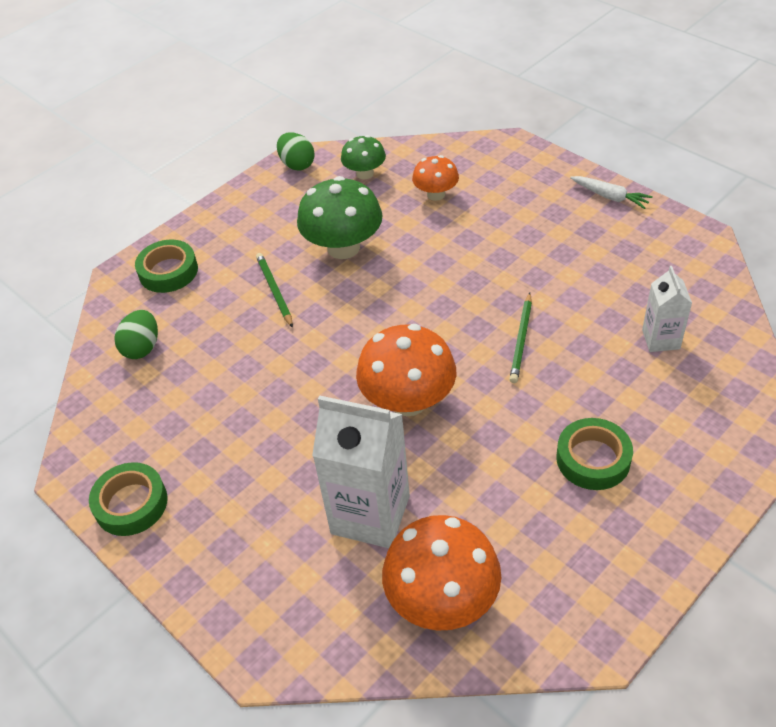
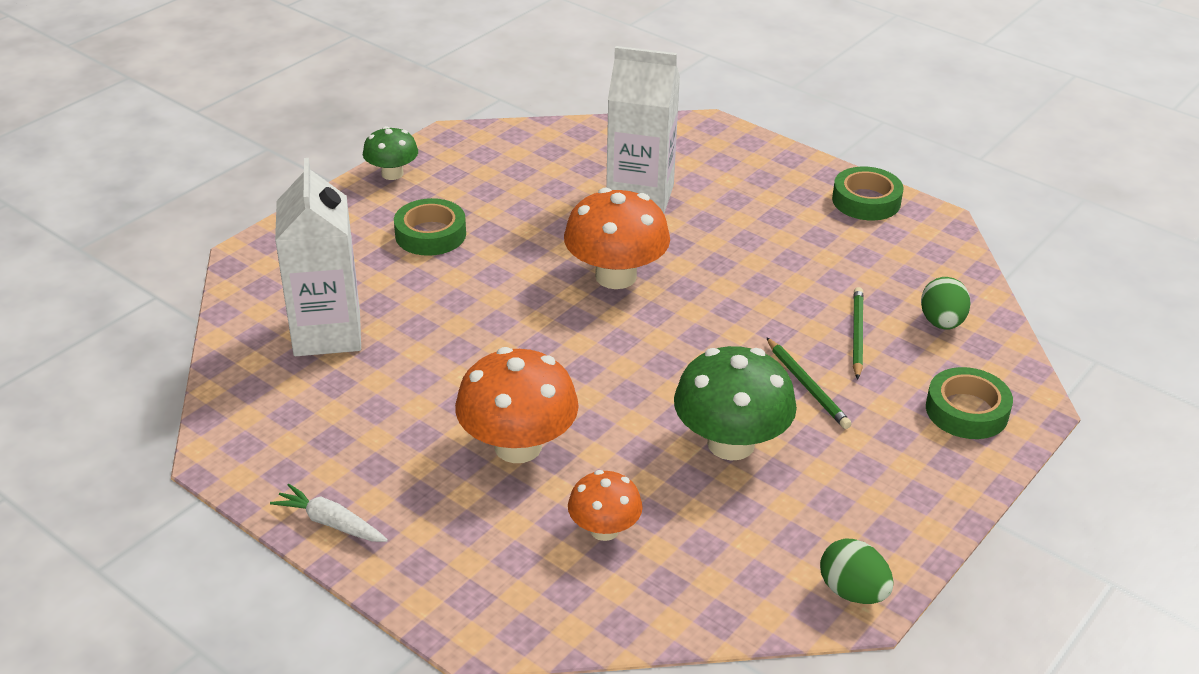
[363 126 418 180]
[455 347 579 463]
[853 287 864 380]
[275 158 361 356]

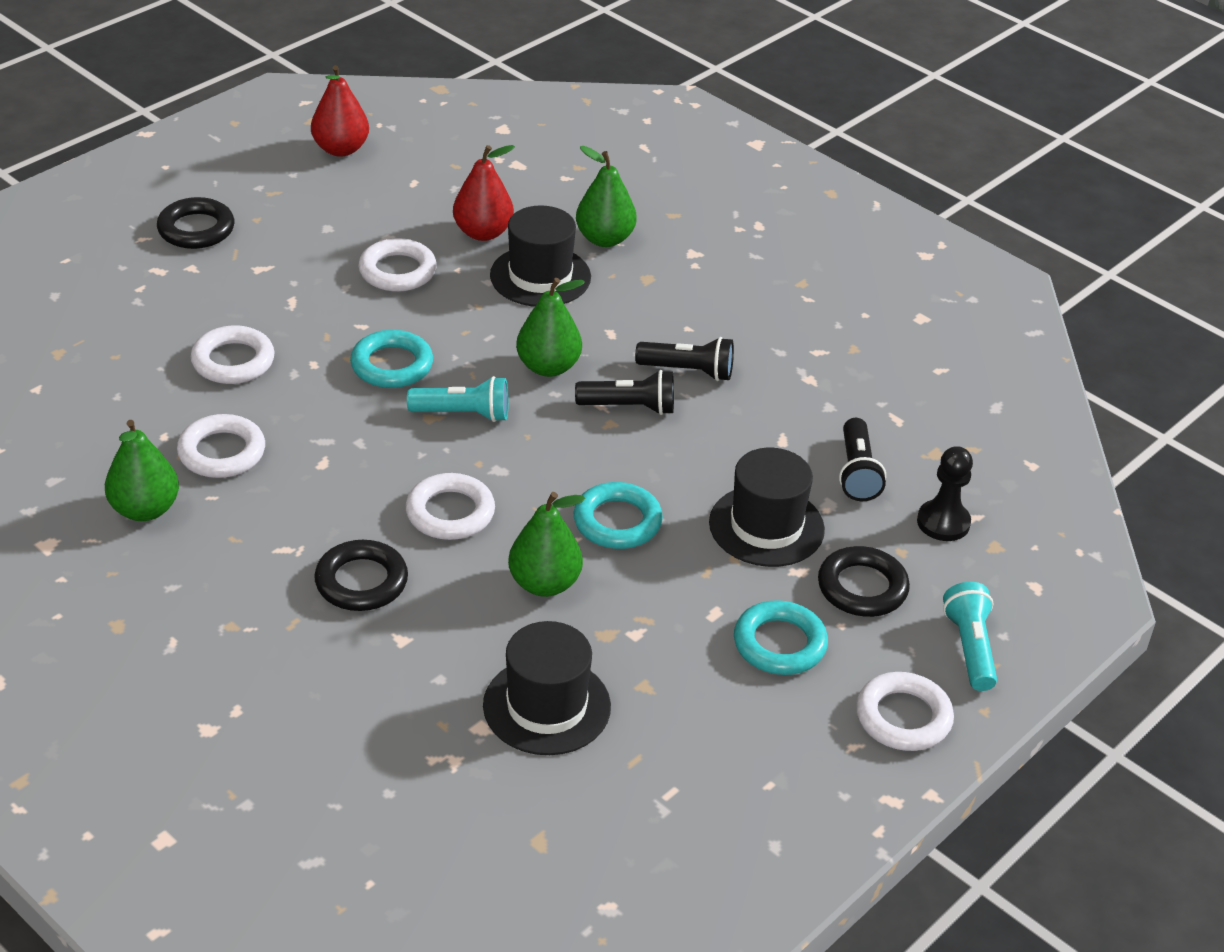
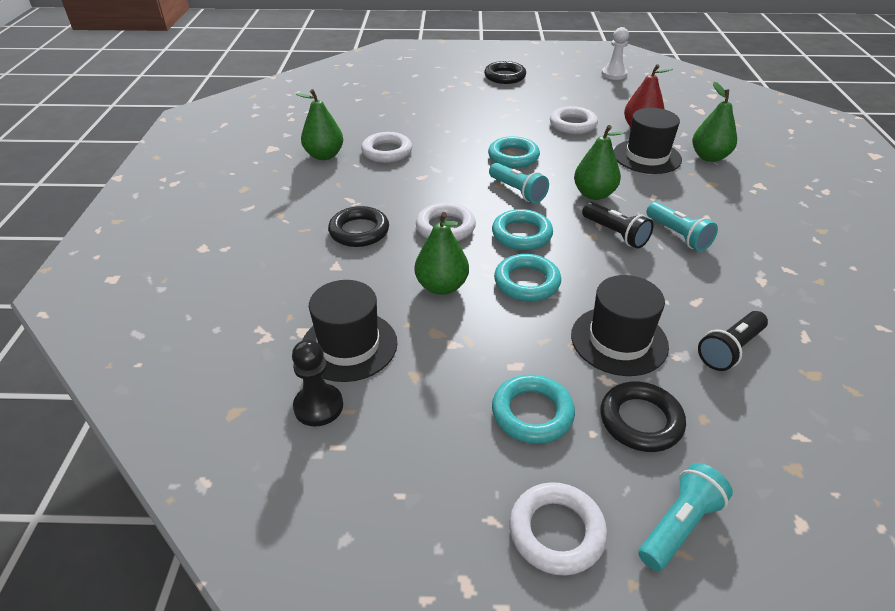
[191 325 275 384] (first image)
[602 27 629 80]
[646 202 718 251]
[292 340 343 427]
[492 209 553 250]

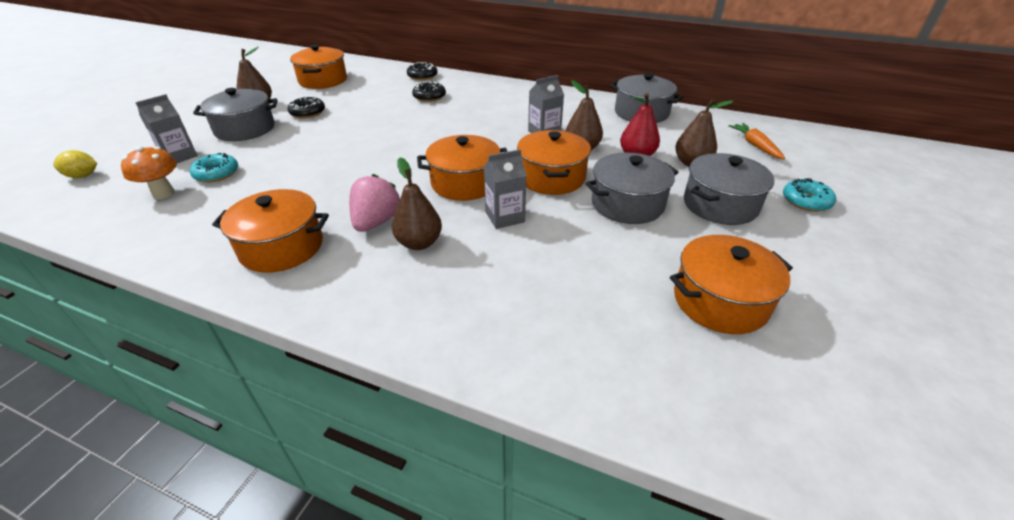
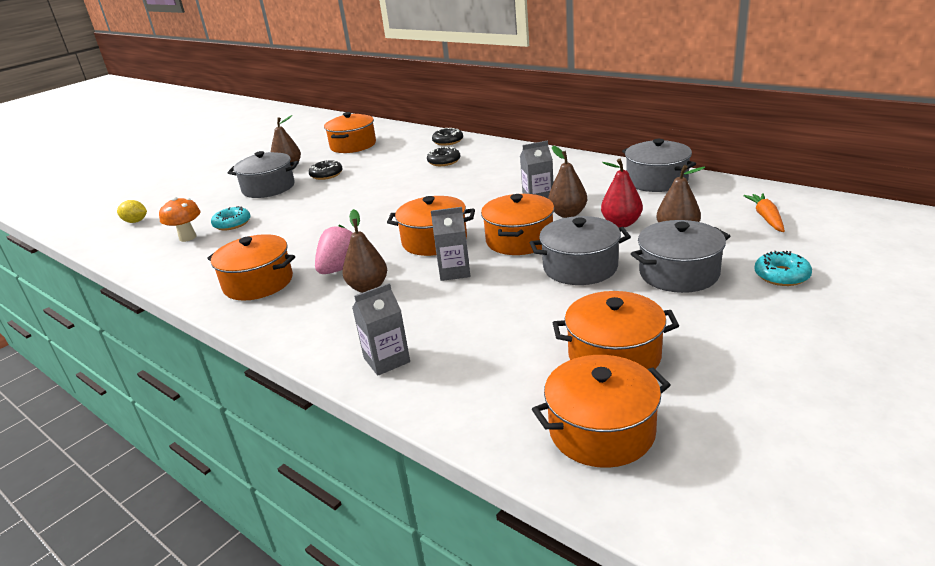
[352 283 410 376]
[532 355 670 468]

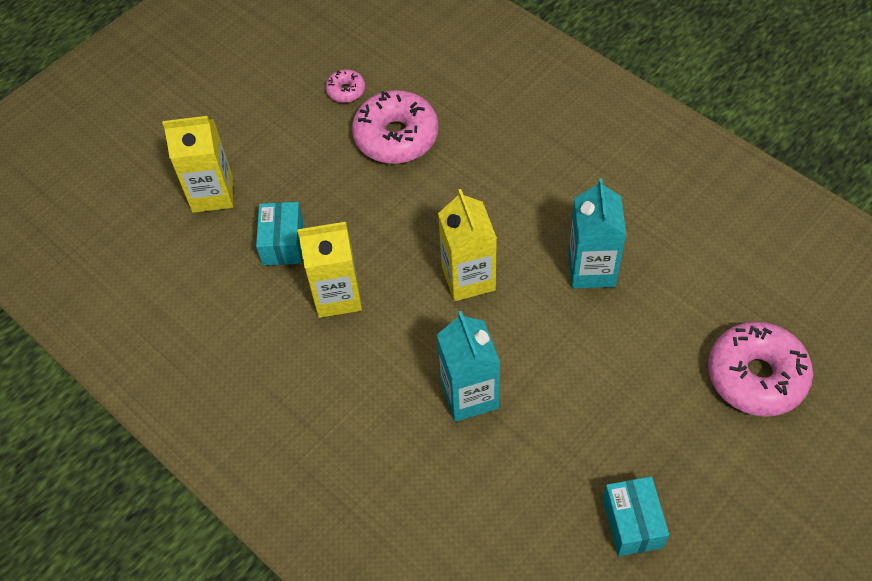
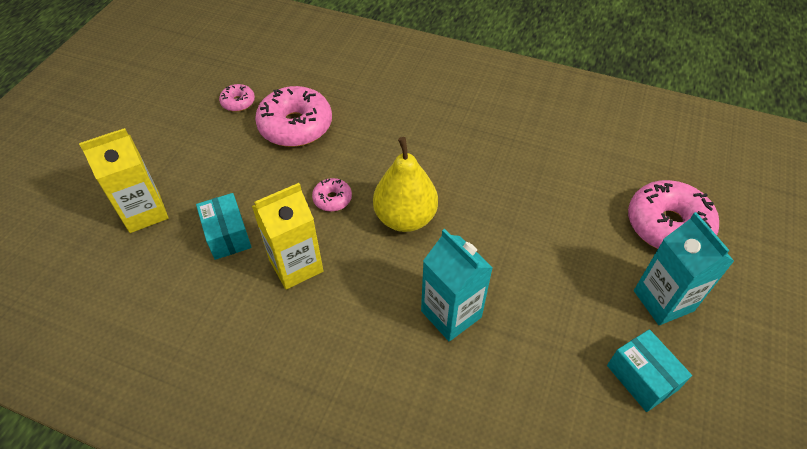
[373 137 438 232]
[634 212 734 325]
[312 178 352 212]

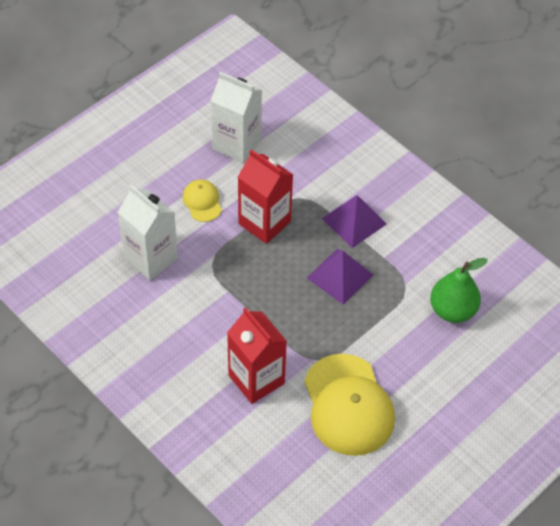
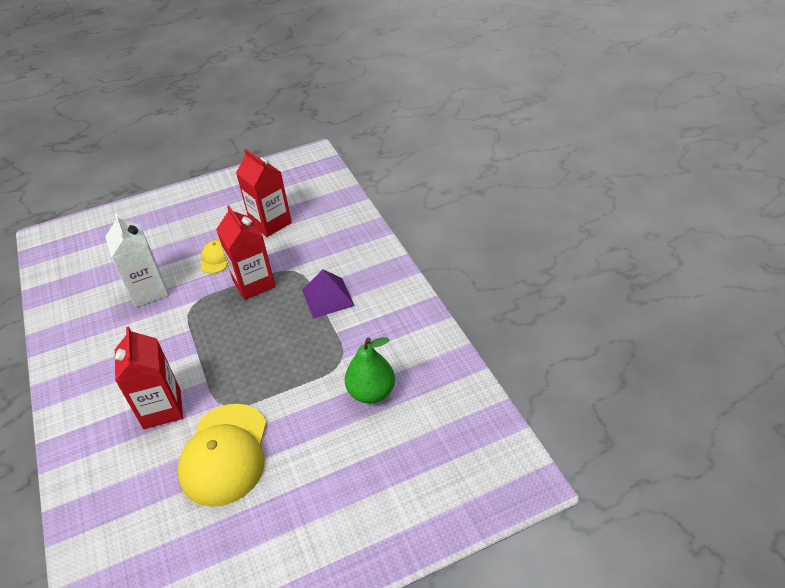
[236 149 292 237]
[307 249 373 305] (first image)

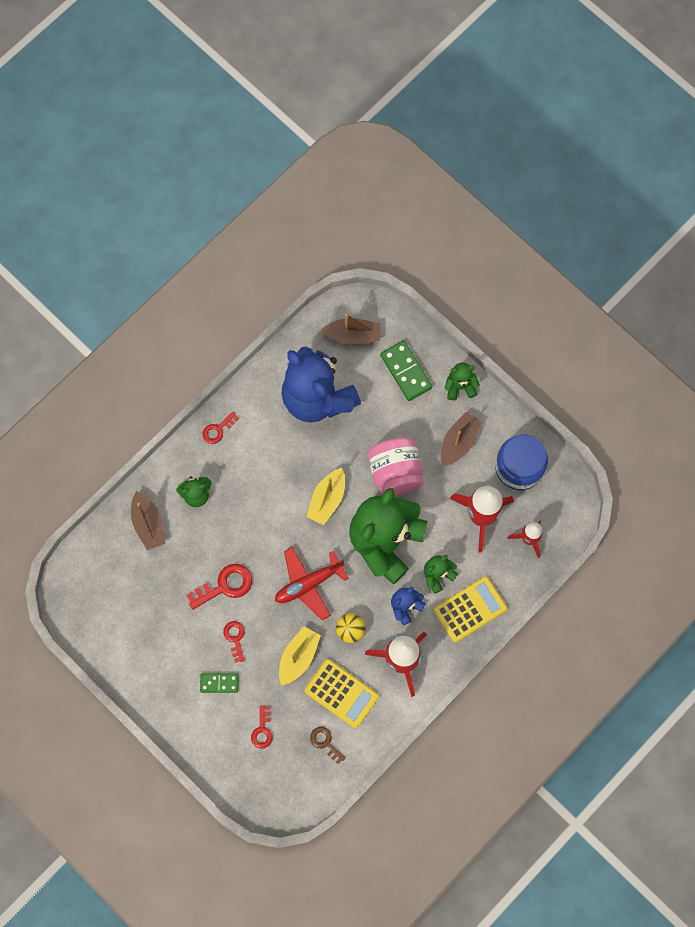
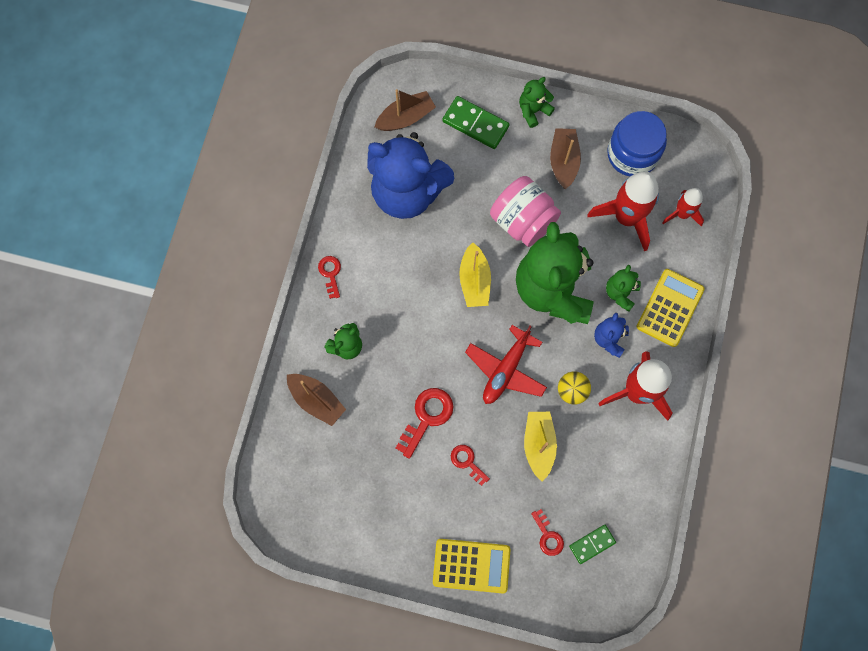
[569 525 616 564]
[318 256 341 299]
[433 539 510 594]
[310 727 345 764] (first image)

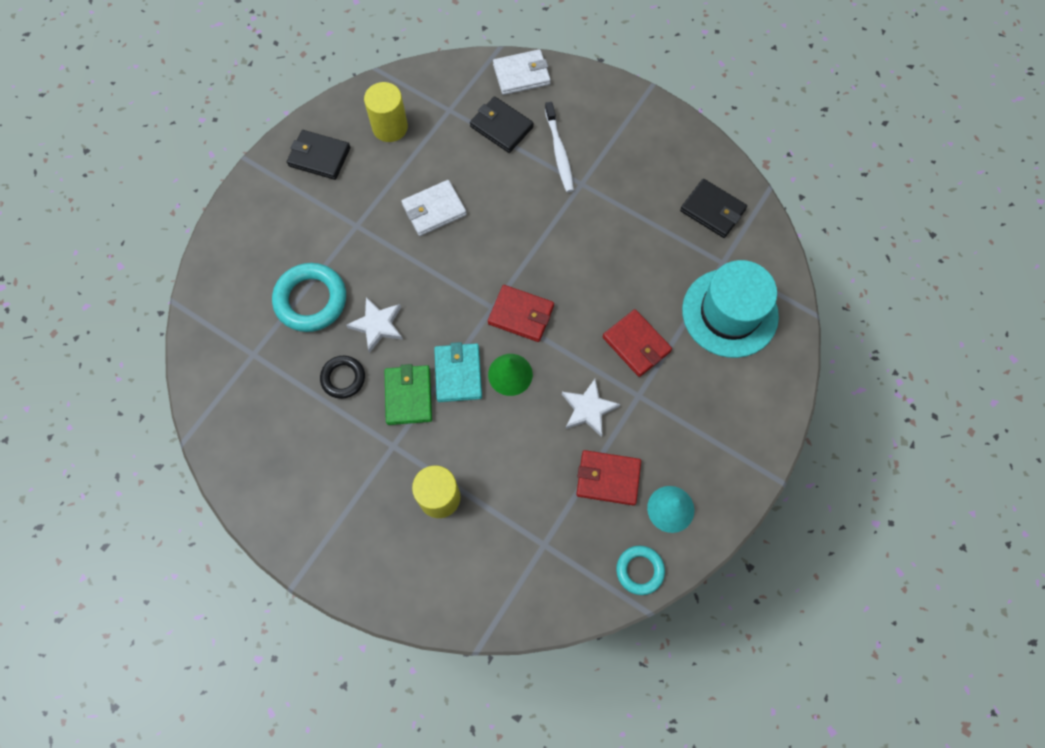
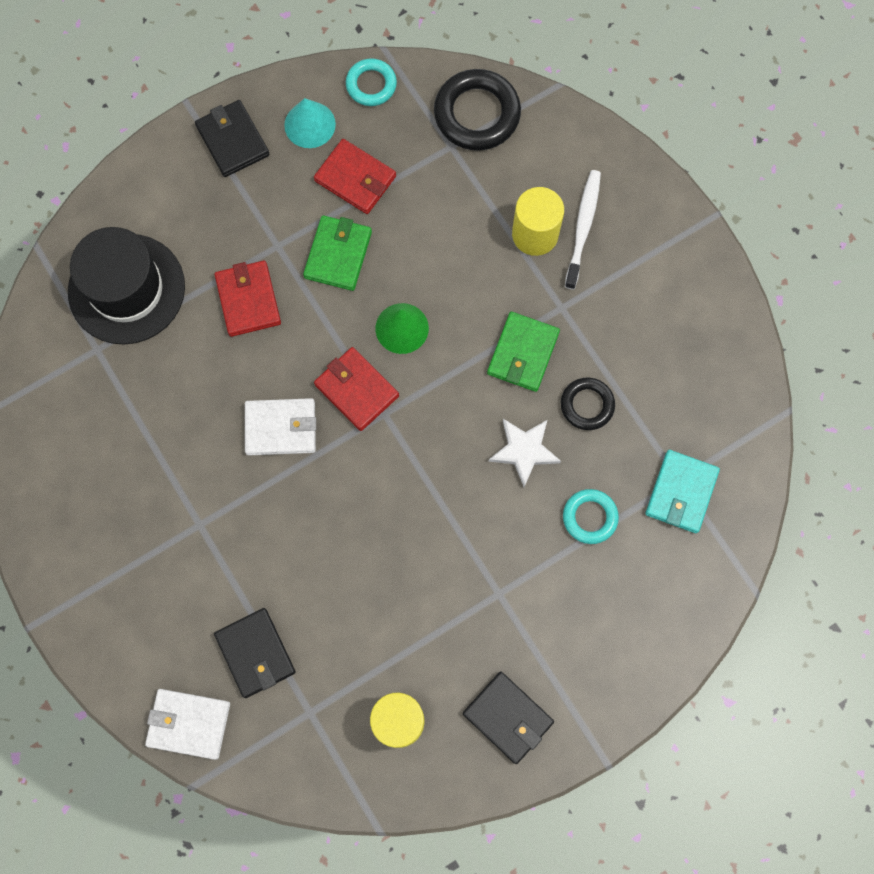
[563 489 619 544]
[245 398 316 456]
[645 450 720 533]
[565 170 601 290]
[303 215 372 291]
[195 100 269 177]
[68 227 185 344]
[434 69 521 151]

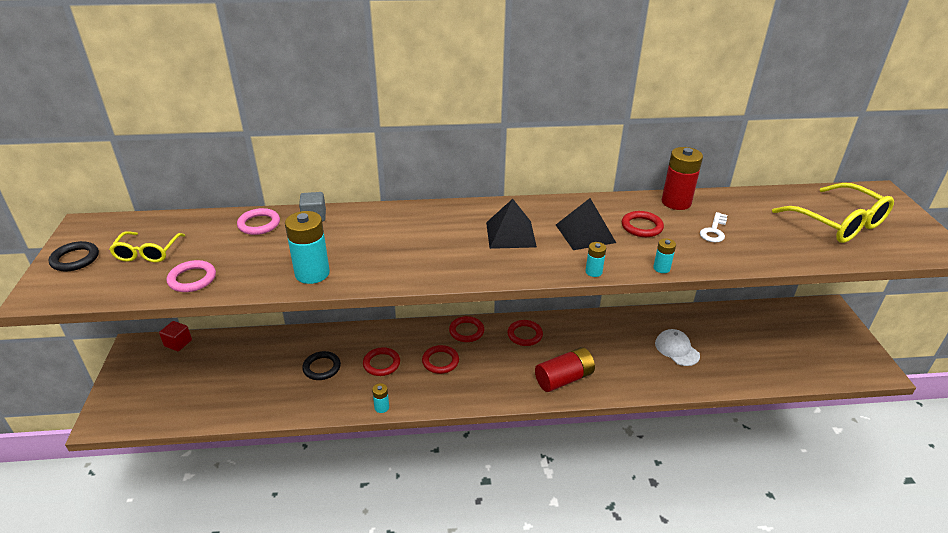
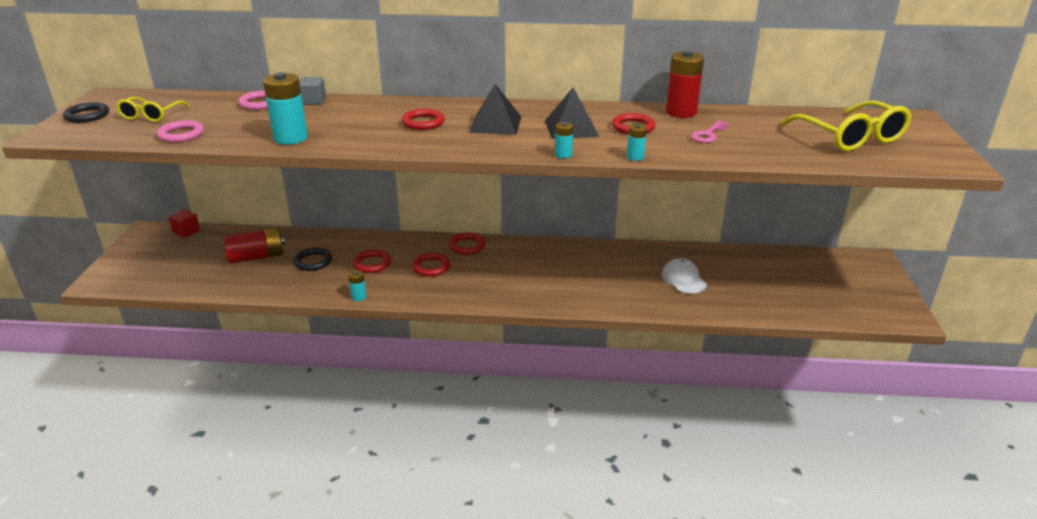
[402 109 445 130]
[224 228 285 264]
[691 121 729 143]

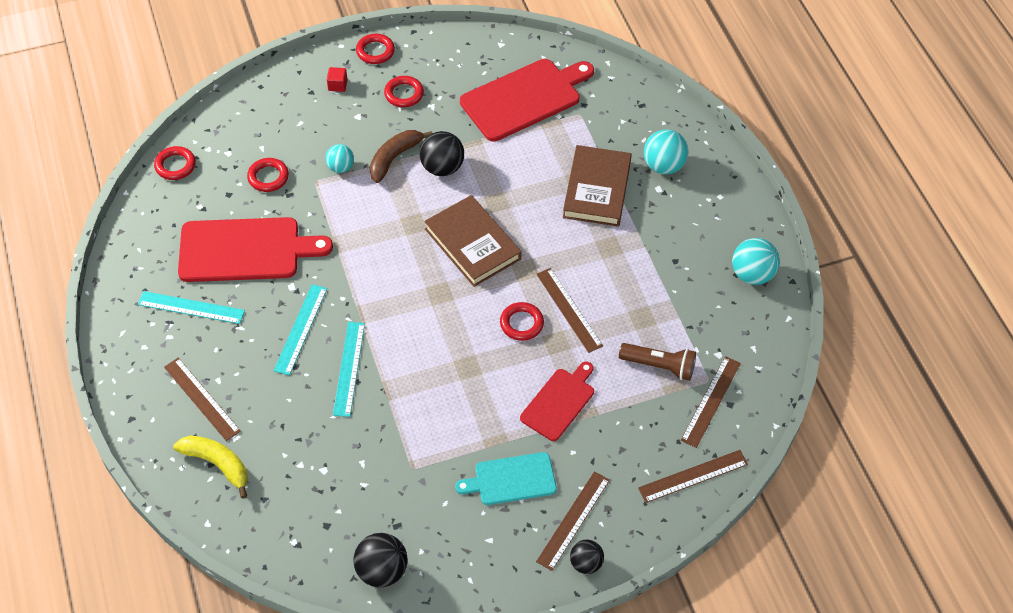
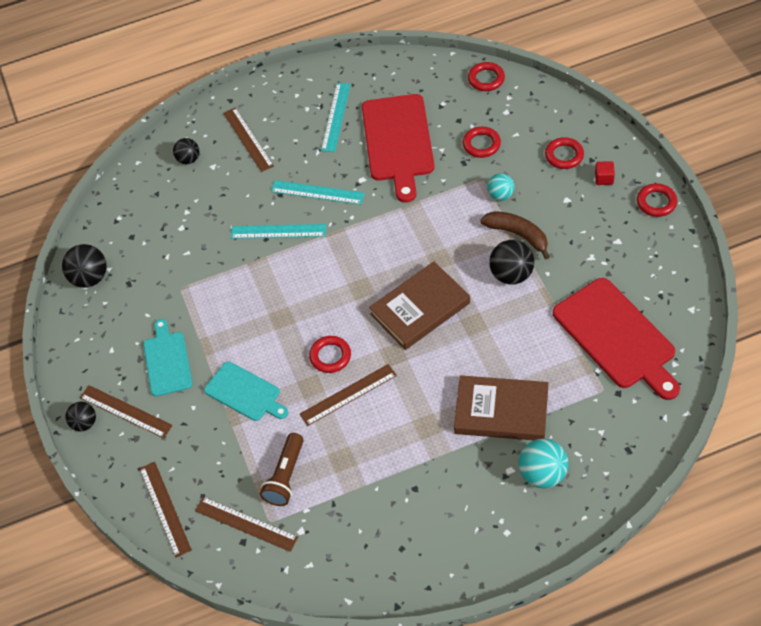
[223 107 274 172]
[173 138 199 164]
[545 137 584 169]
[204 362 288 421]
[732 238 780 285] (first image)

